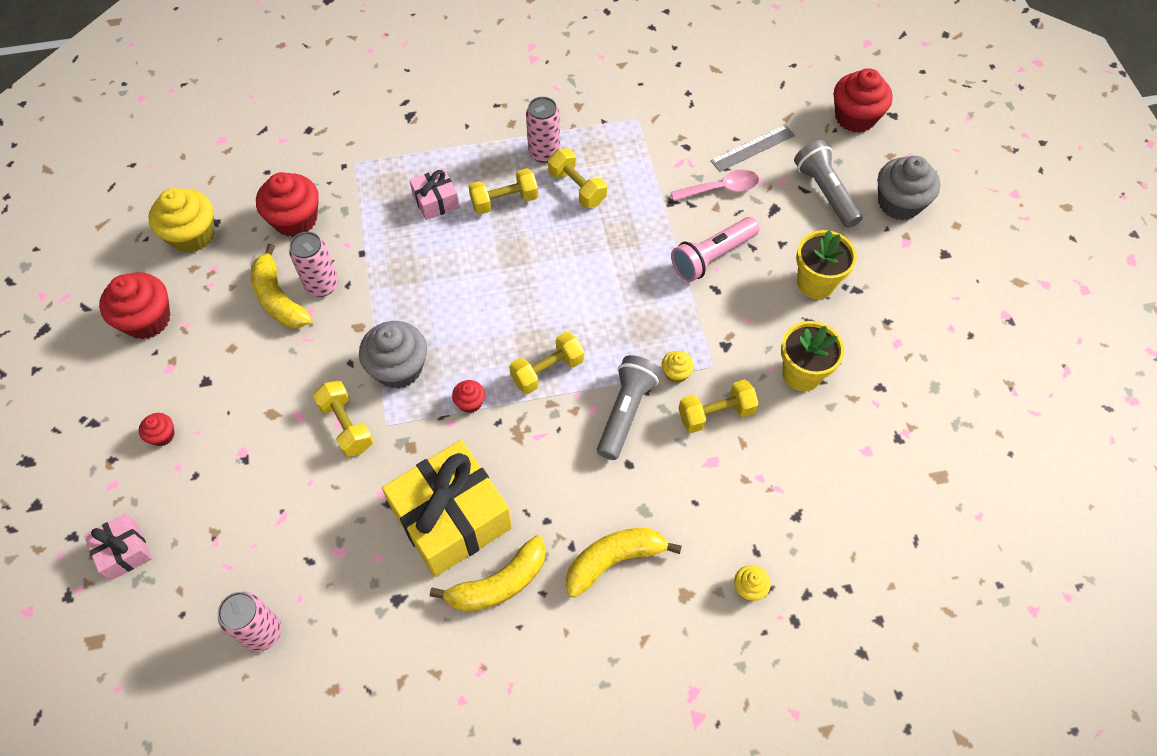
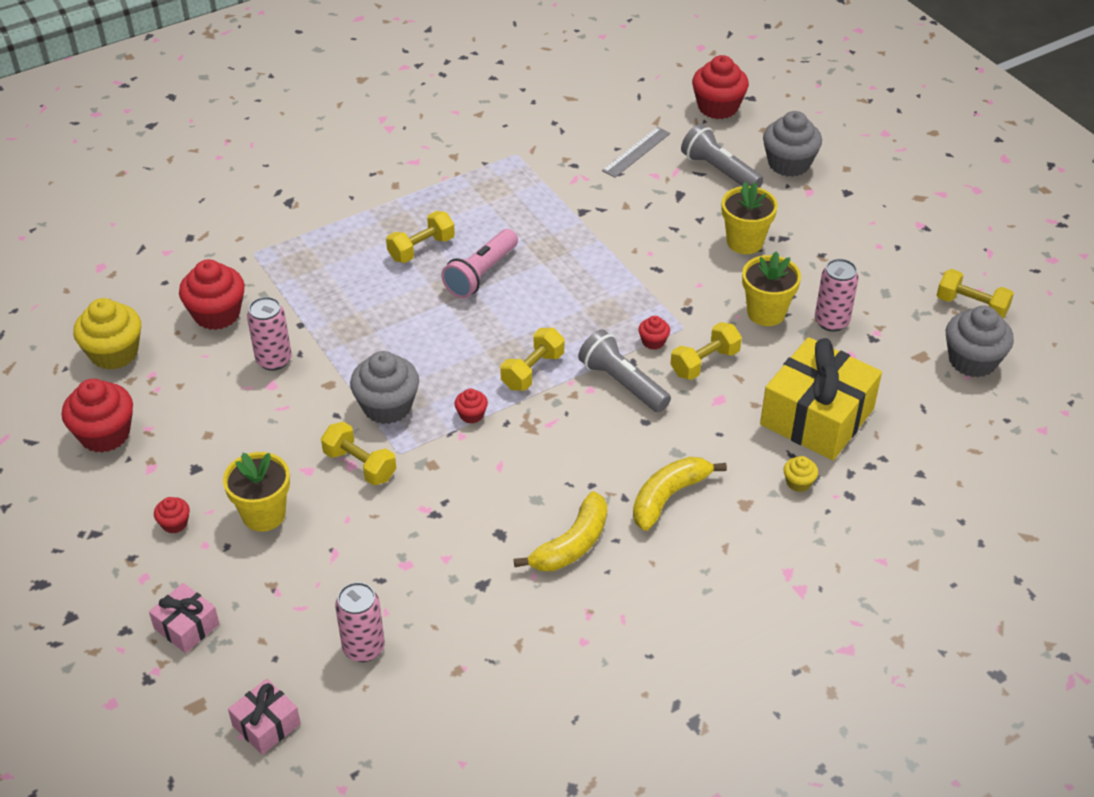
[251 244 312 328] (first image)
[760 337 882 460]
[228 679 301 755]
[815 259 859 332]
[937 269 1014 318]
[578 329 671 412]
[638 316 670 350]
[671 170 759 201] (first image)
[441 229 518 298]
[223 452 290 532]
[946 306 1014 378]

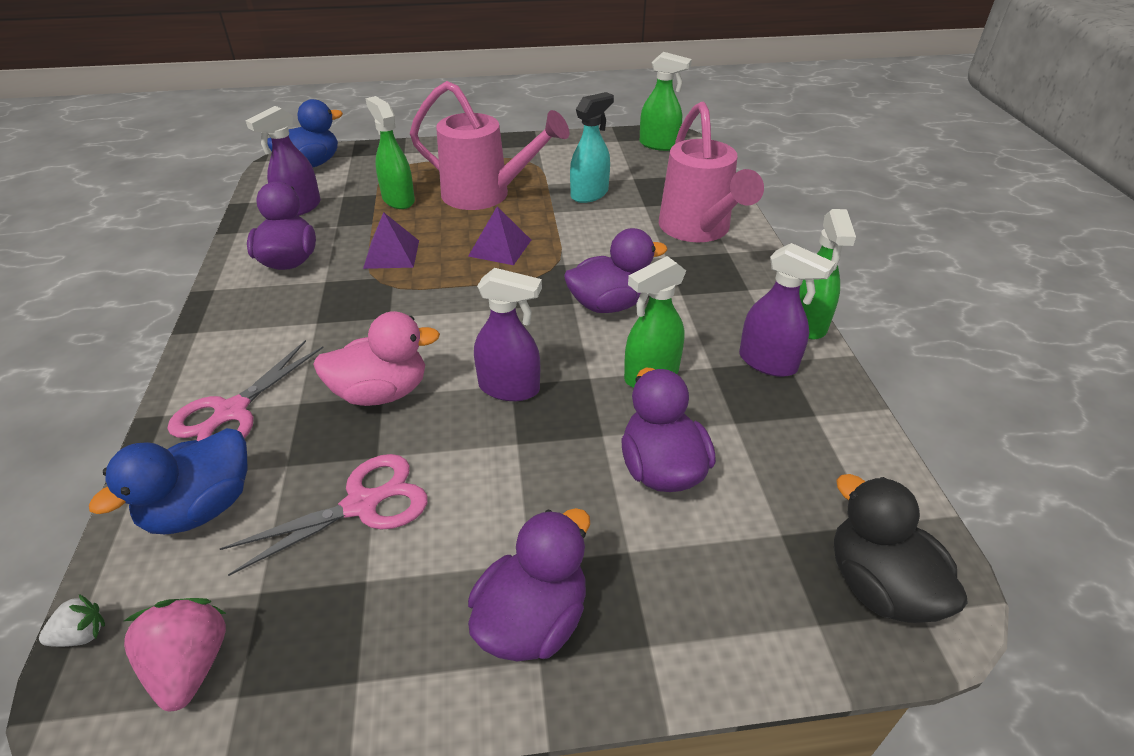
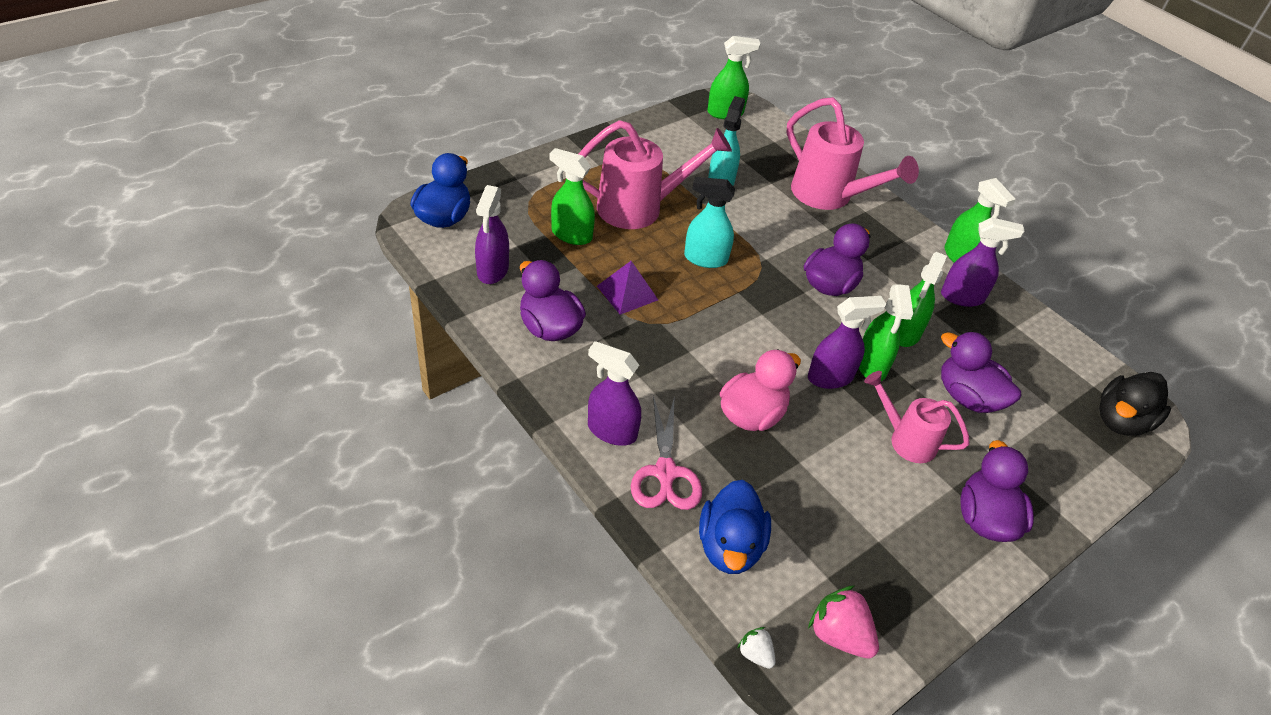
[737 627 775 669]
[220 454 428 576] (first image)
[684 177 735 268]
[1099 372 1171 436]
[588 341 641 446]
[859 284 913 381]
[864 371 970 463]

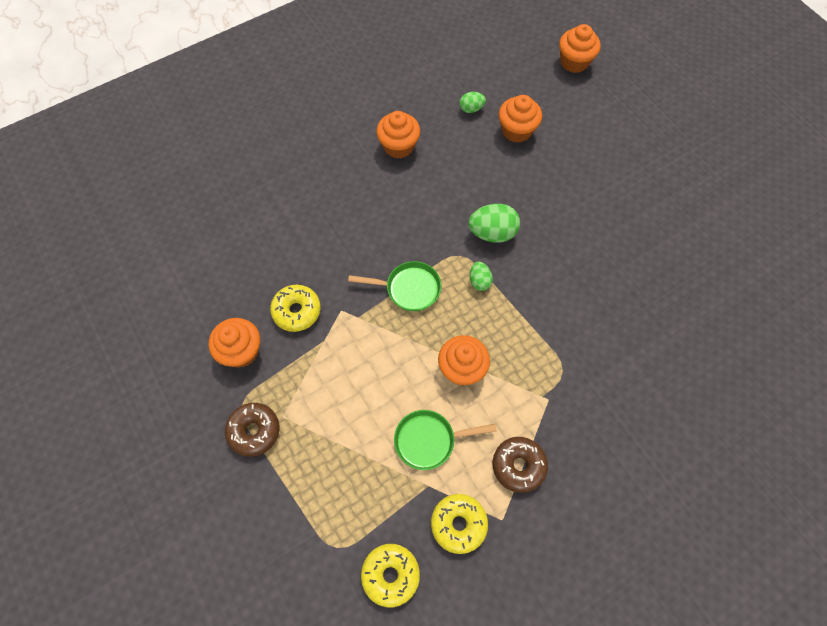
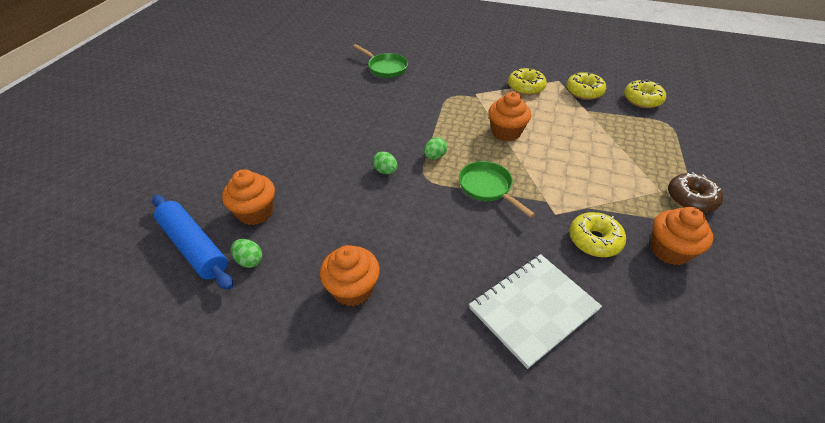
[353 44 408 78]
[373 151 397 174]
[508 68 547 95]
[559 24 601 73] (first image)
[152 195 233 290]
[469 254 602 369]

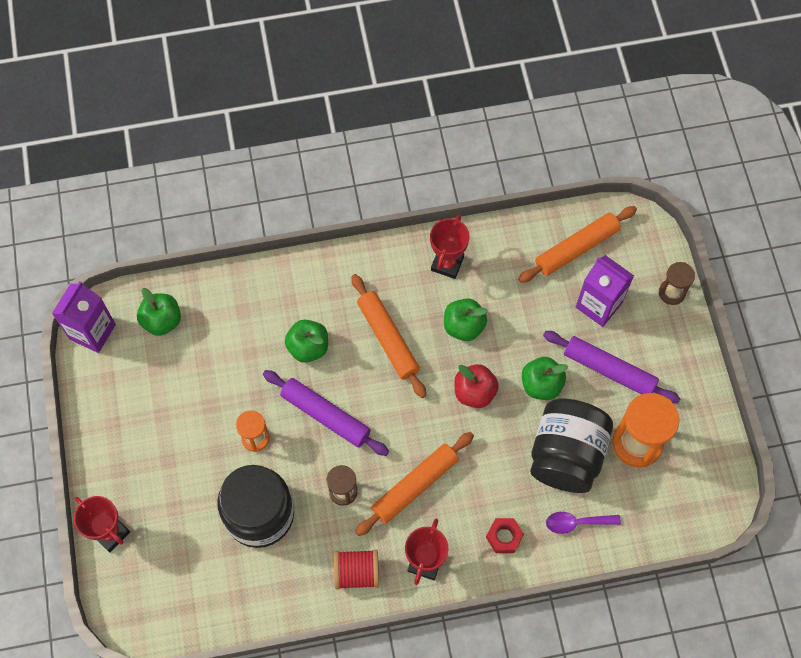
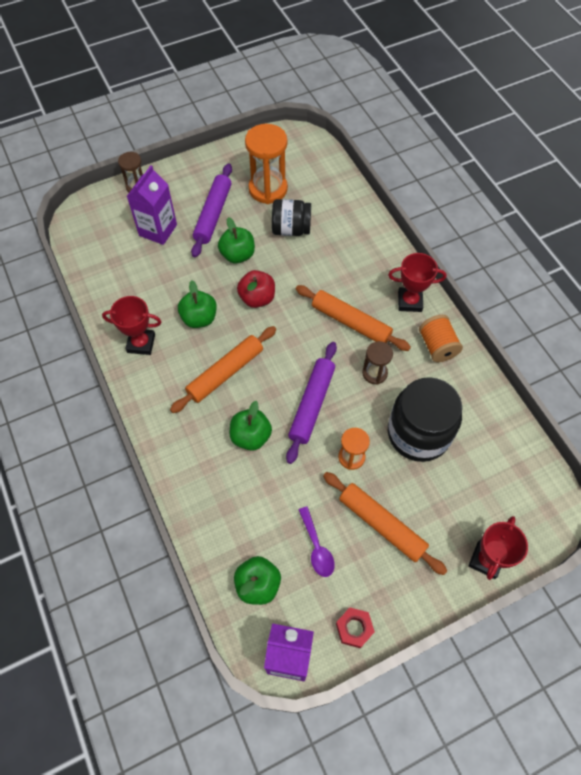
[419 315 463 362]
[336 608 375 648]
[323 472 447 575]
[272 199 311 236]
[299 507 335 577]

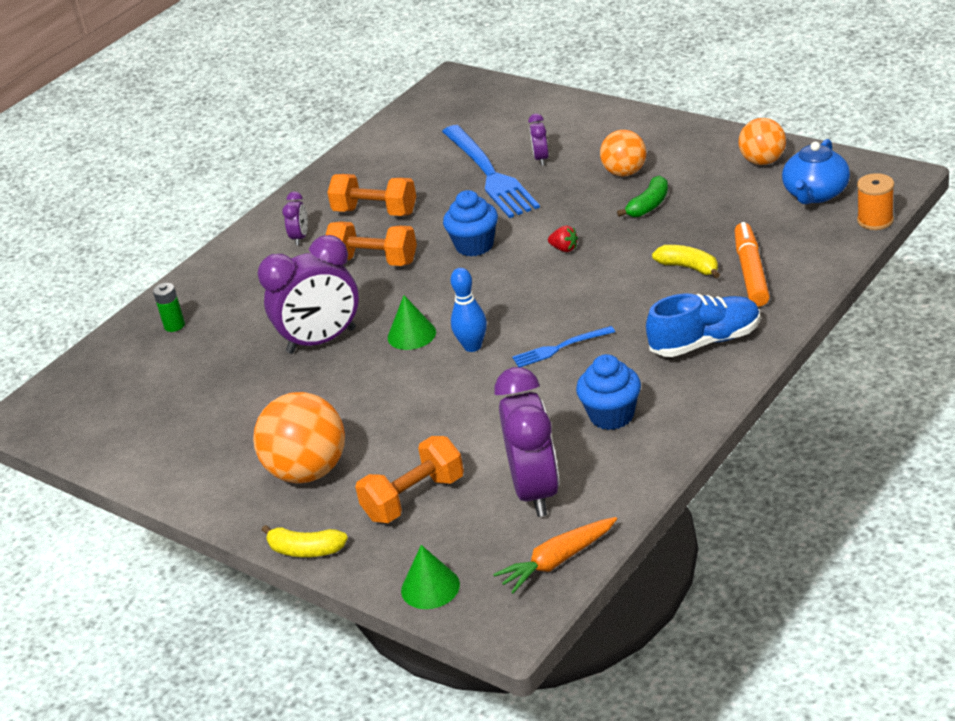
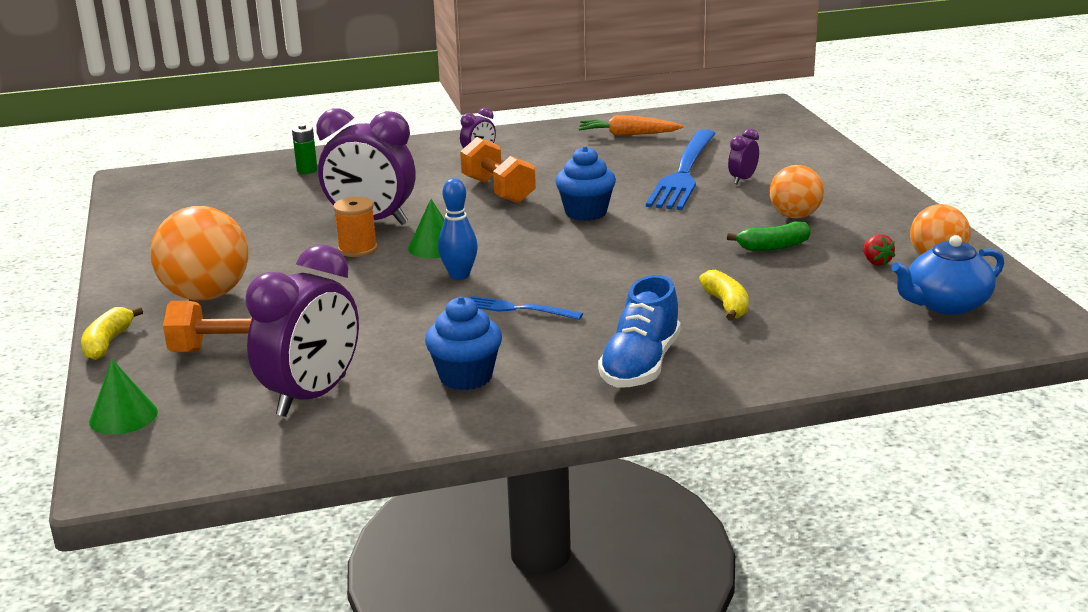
[81 307 143 360]
[327 174 416 216] (first image)
[579 115 683 136]
[863 234 895 266]
[598 275 680 387]
[735 222 770 306] (first image)
[333 197 377 257]

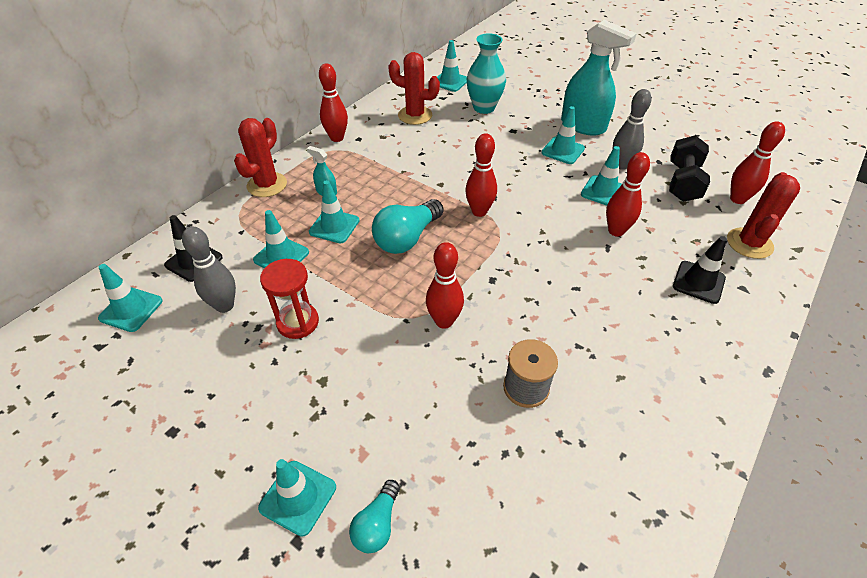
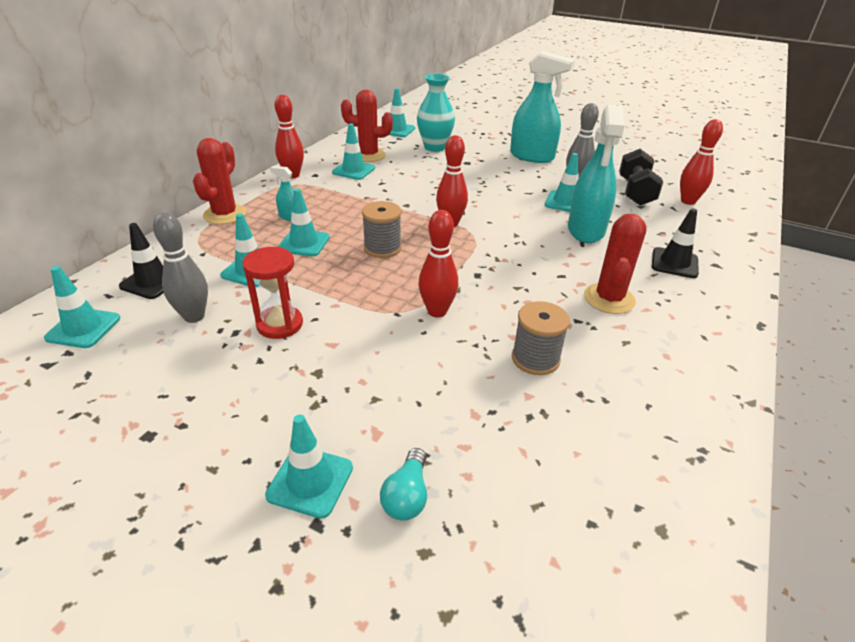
[362 201 402 258]
[332 123 375 180]
[568 105 625 243]
[584 214 647 314]

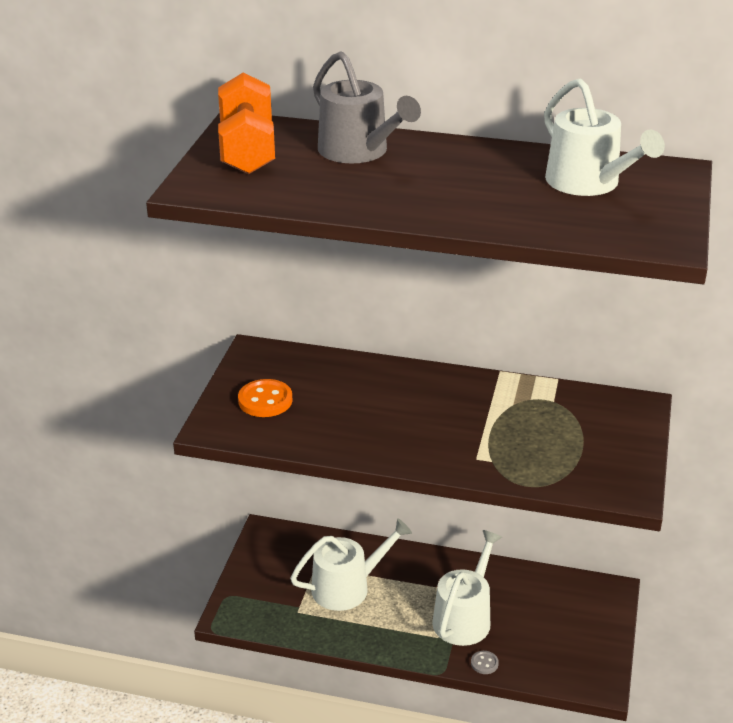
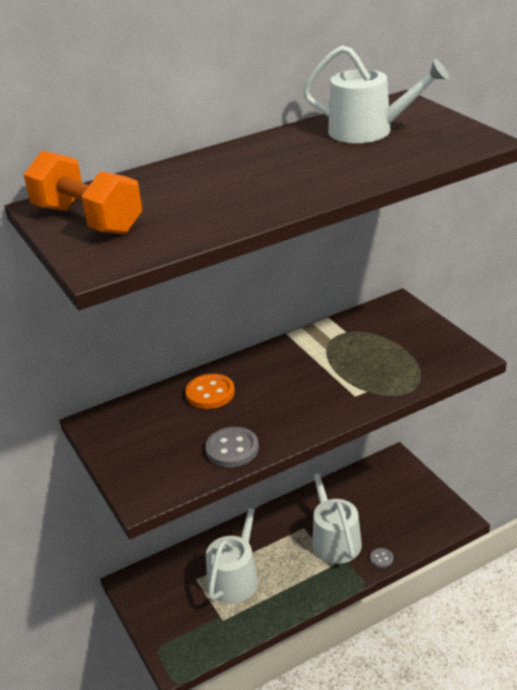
[185 374 235 409]
[313 51 421 163] (first image)
[205 427 259 467]

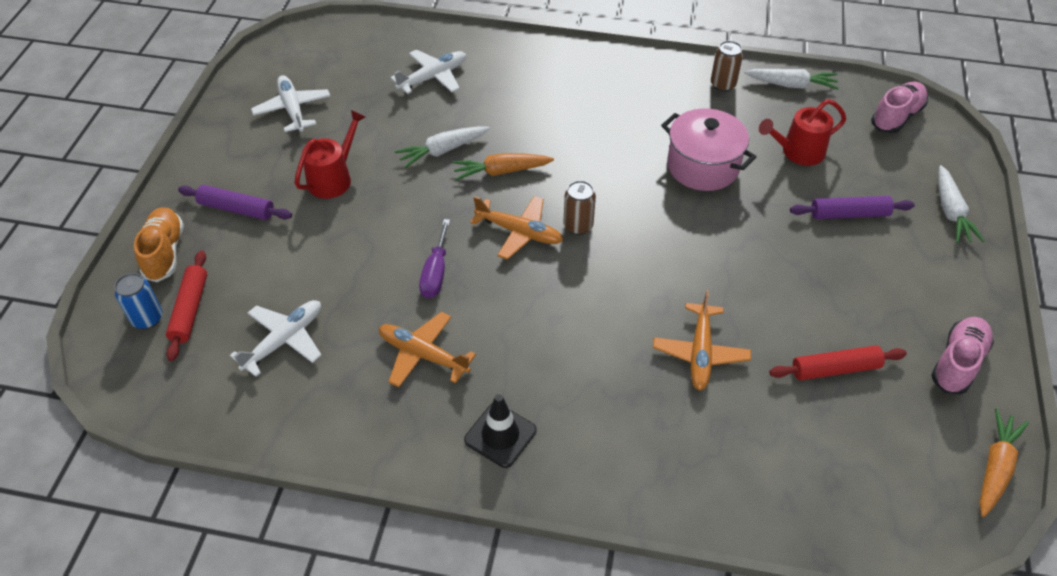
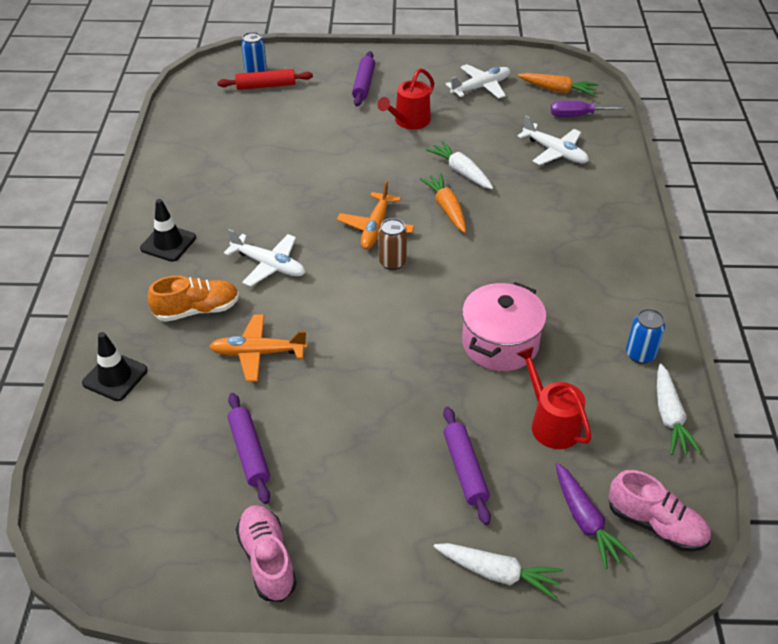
[148 276 239 322]
[224 229 305 287]
[377 68 434 129]
[379 312 476 387] (first image)
[551 101 626 117]
[626 309 665 364]
[228 393 270 504]
[235 505 297 602]
[434 543 563 600]
[518 73 598 96]
[82 332 148 401]
[556 463 634 569]

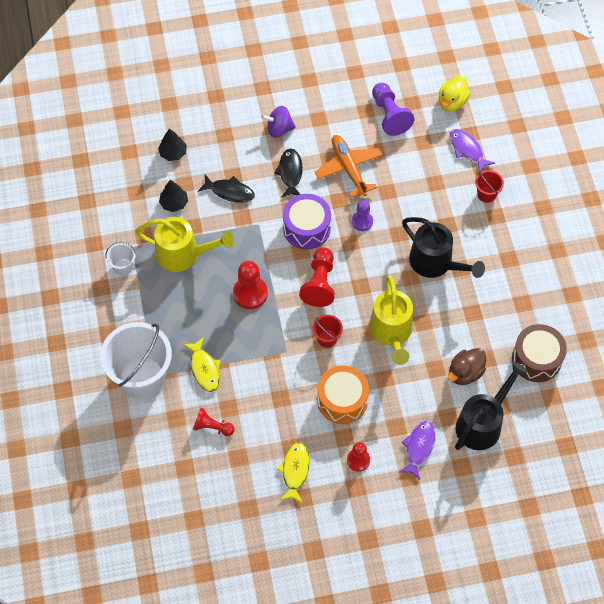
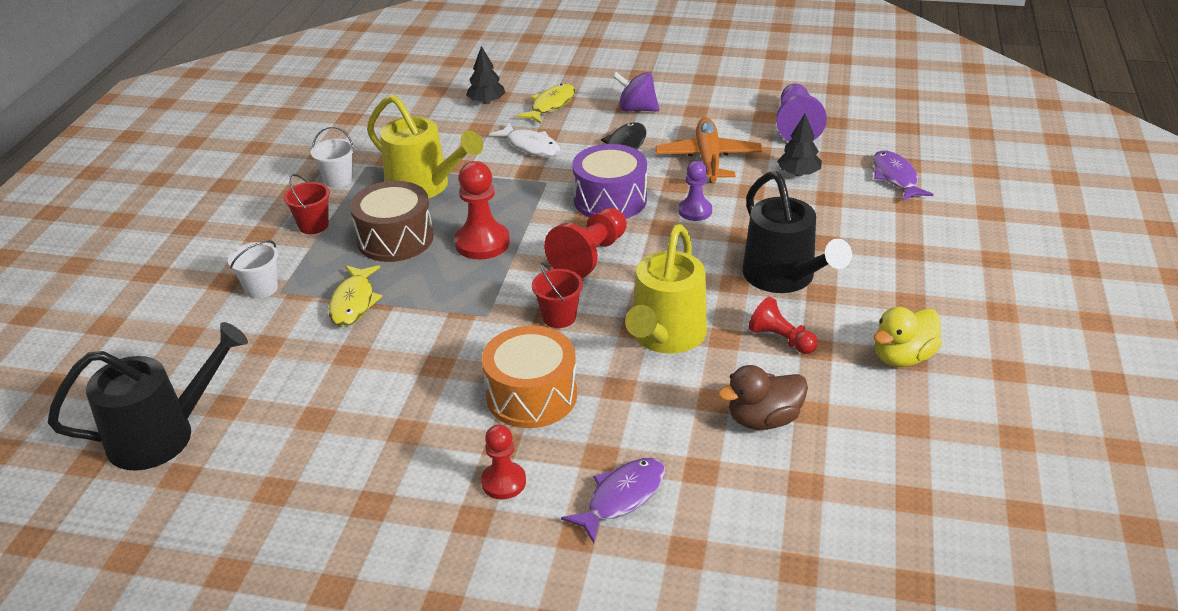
[228 240 278 299]
[777 114 822 176]
[748 297 818 354]
[489 122 561 157]
[516 84 575 124]
[874 307 942 367]
[48 322 248 470]
[284 174 330 234]
[350 181 434 262]

